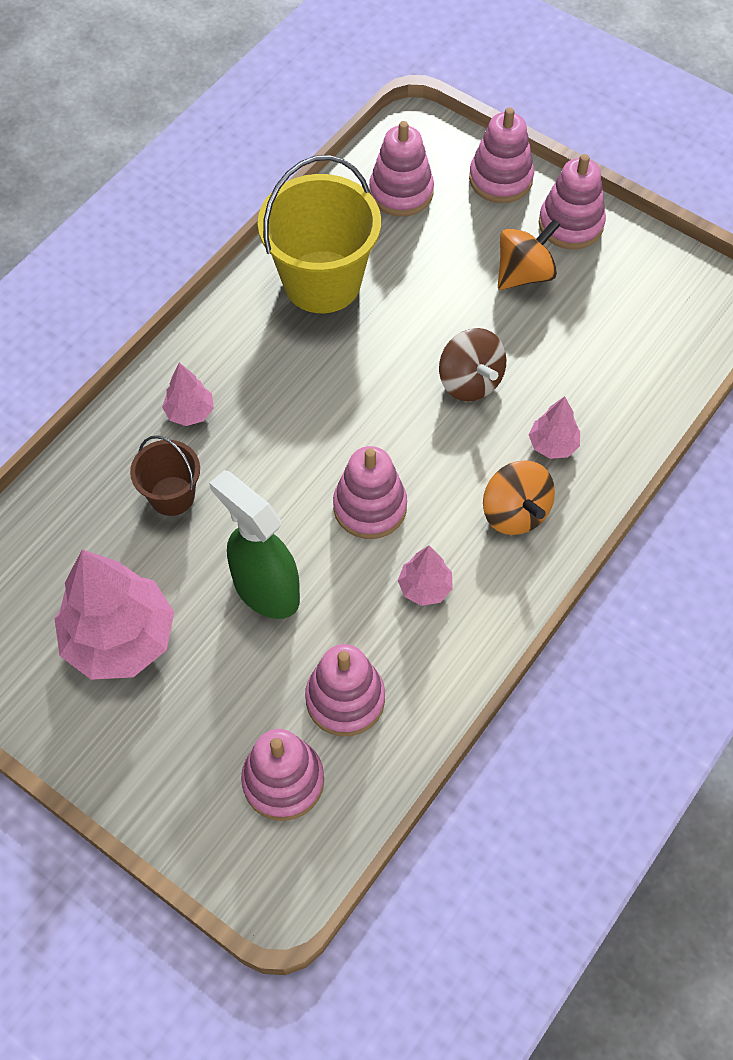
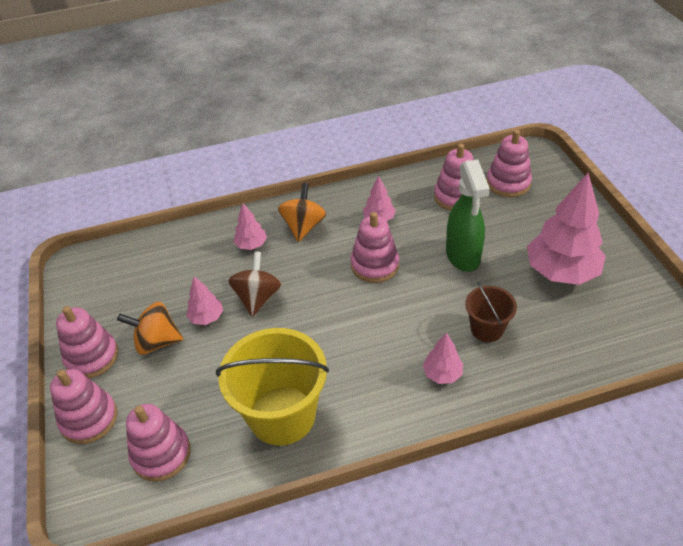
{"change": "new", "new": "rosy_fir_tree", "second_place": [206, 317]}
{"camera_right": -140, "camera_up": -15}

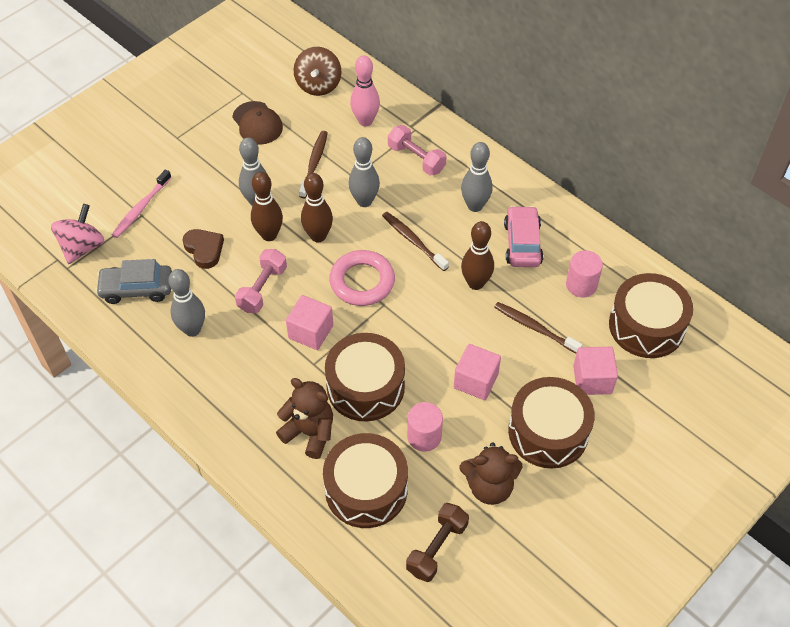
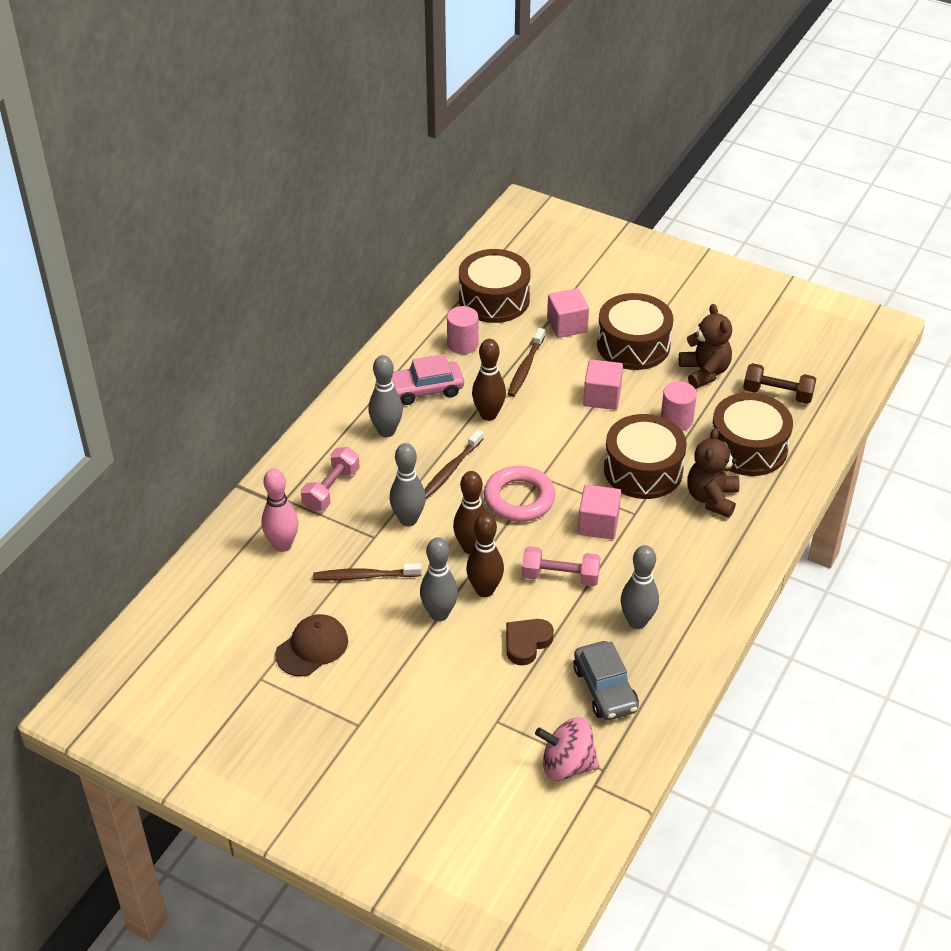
{"change": "gone", "old": "rosy_tooth_brush", "first_place": [141, 208]}
{"change": "gone", "old": "russet_whirligig", "first_place": [318, 85]}
{"camera_right": -105, "camera_up": -10}

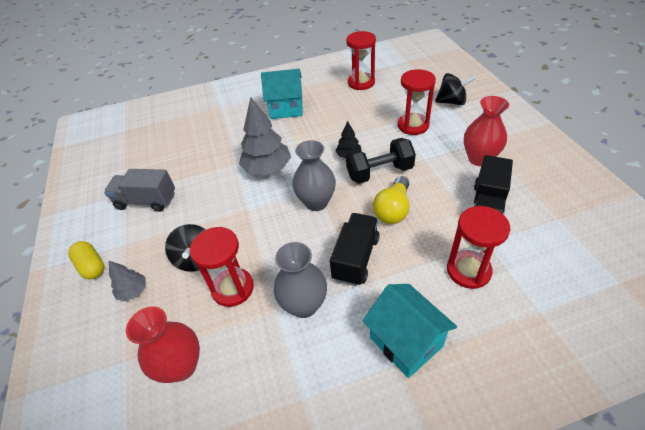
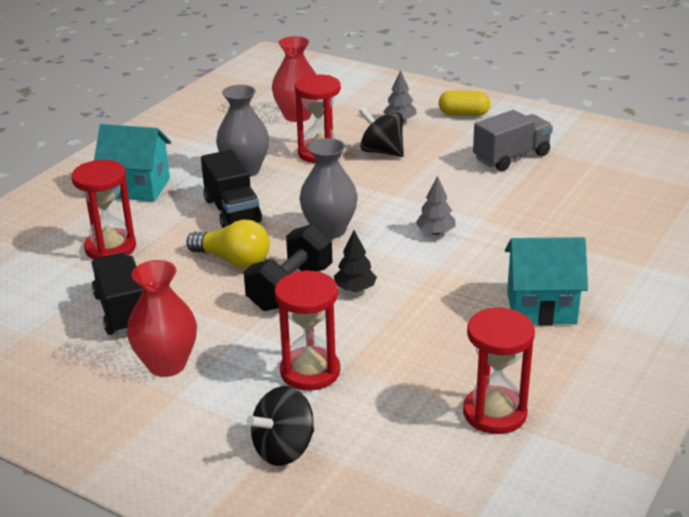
{"change": "rotated", "old": "turquoise_toy_house", "first_place": [286, 109], "second_place": [541, 307], "degrees": 45}
{"change": "rotated", "old": "yellow_lightbulb", "first_place": [393, 209], "second_place": [233, 260], "degrees": 135}
{"change": "scaled", "old": "grey_fir_tree", "first_place": [267, 169], "second_place": [435, 232], "factor": 0.52}
{"camera_right": 135, "camera_up": -15}

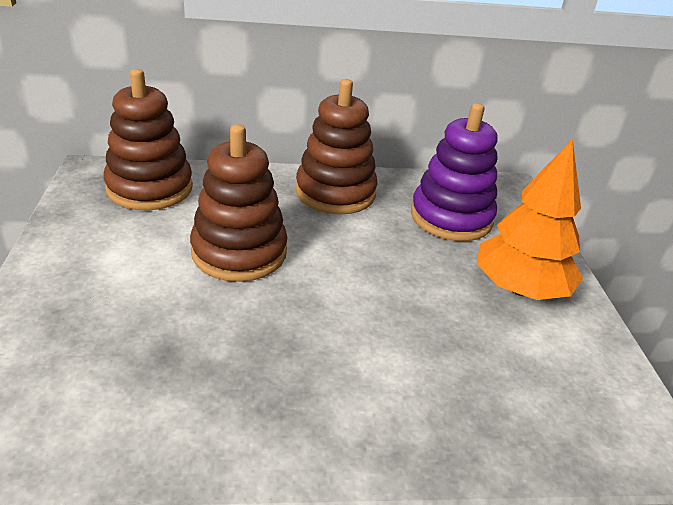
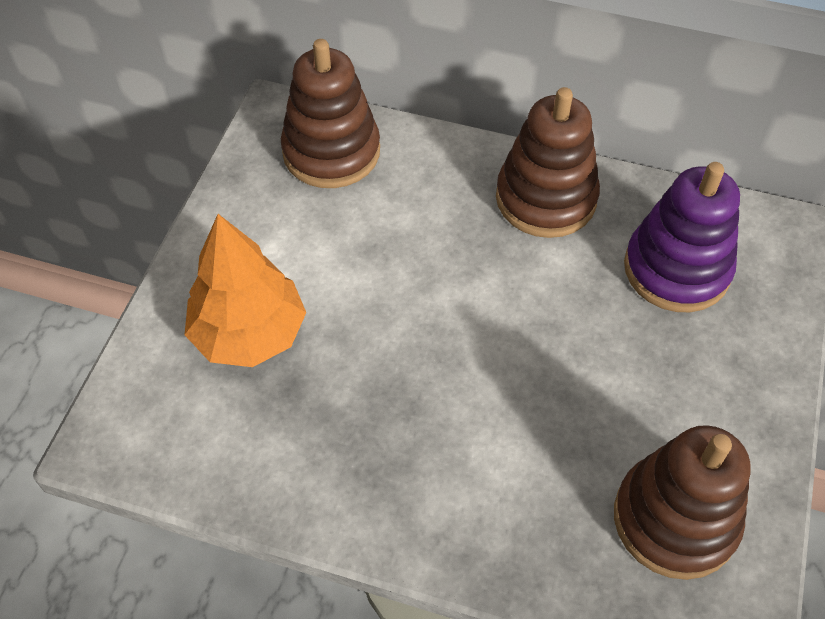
{"change": "shifted", "old": "russet_ring_stacker", "first_place": [239, 252], "second_place": [675, 519]}
{"change": "shifted", "old": "orange-coloured_fir_tree", "first_place": [519, 289], "second_place": [249, 333]}
{"camera_right": 25, "camera_up": 20}

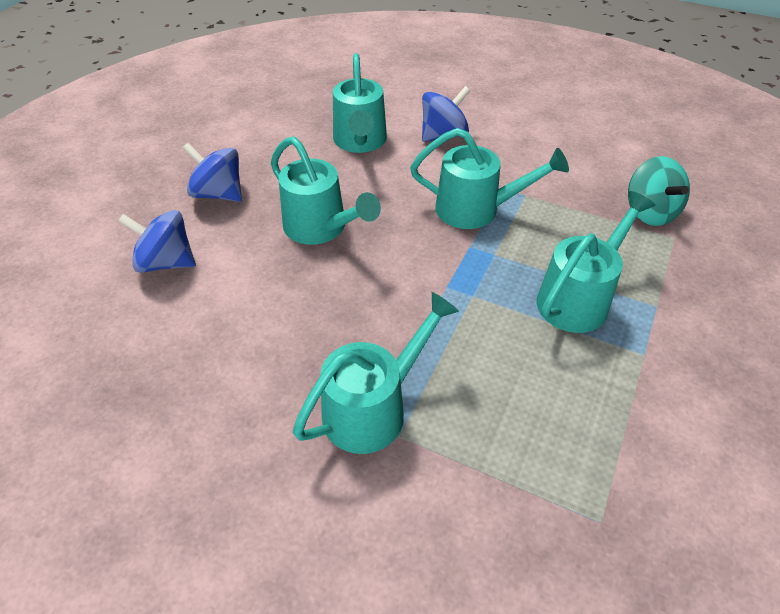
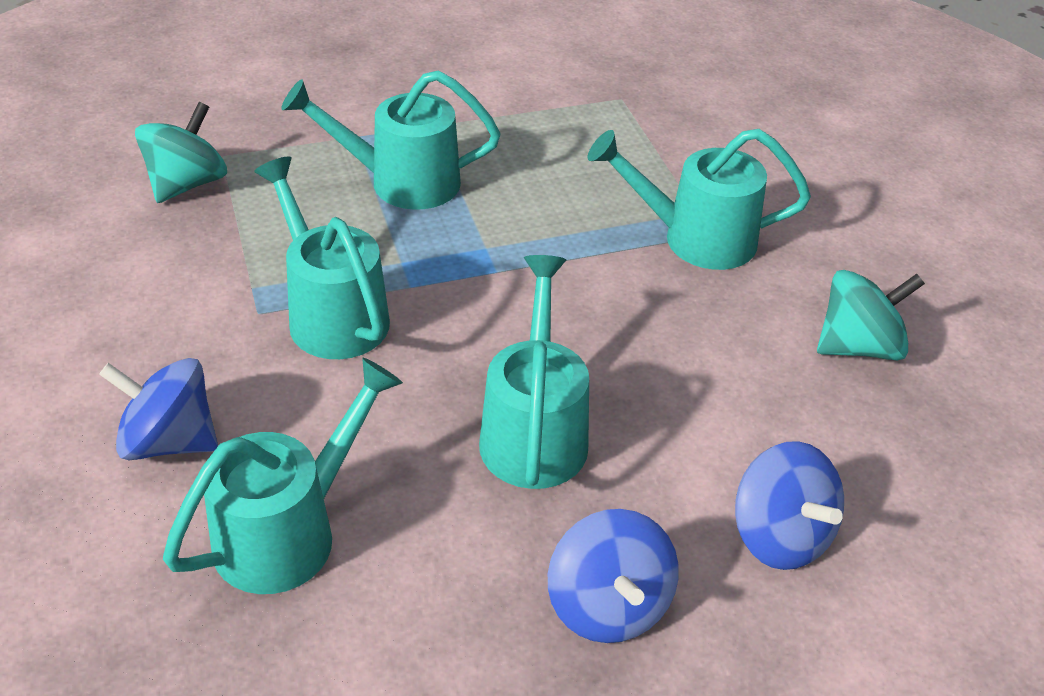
{"change": "new", "new": "turquoise_whirligig", "second_place": [858, 347]}
{"camera_right": -135, "camera_up": -5}

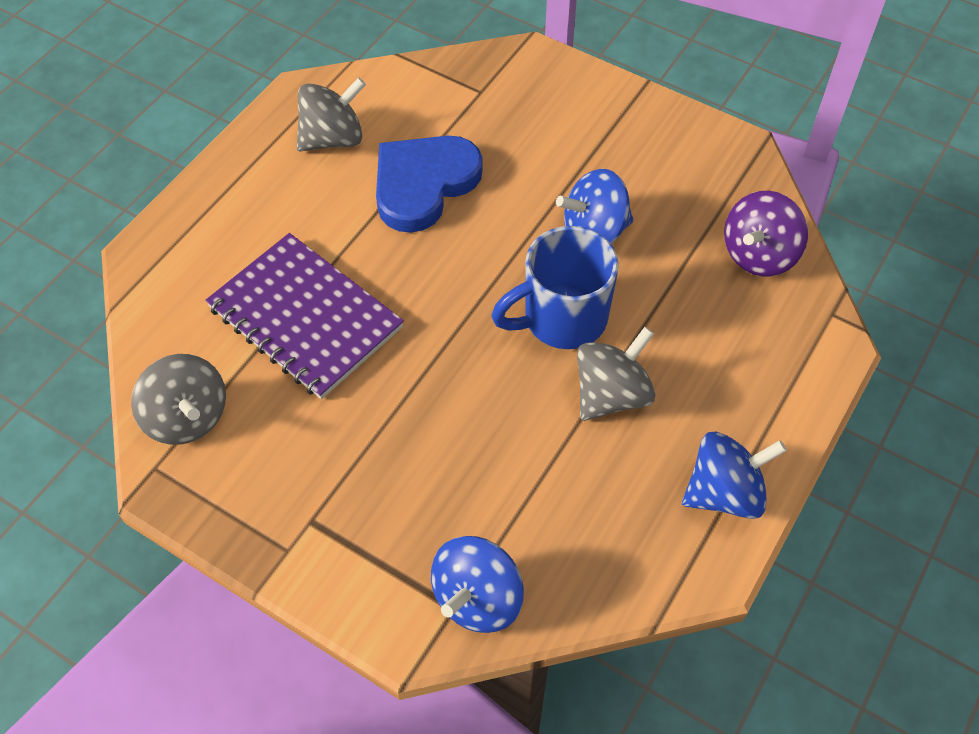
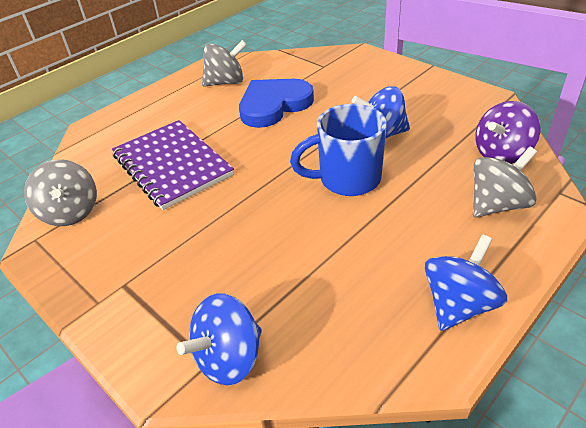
{"change": "shifted", "old": "grey_whirligig", "first_place": [611, 394], "second_place": [497, 204]}
{"change": "rotated", "old": "cobalt_whirligig", "first_place": [725, 492], "second_place": [458, 304], "degrees": -45}
{"camera_right": 15, "camera_up": -15}

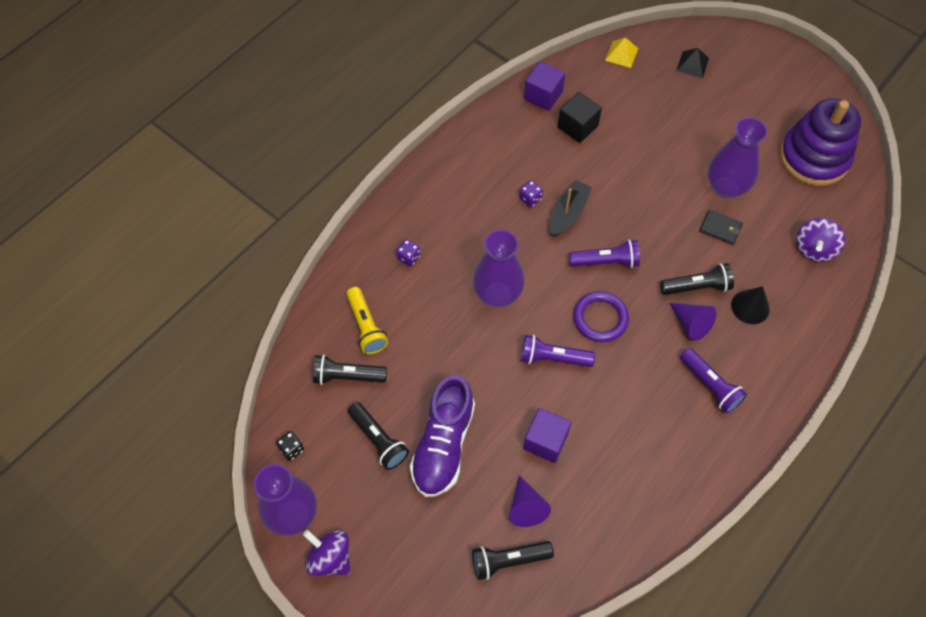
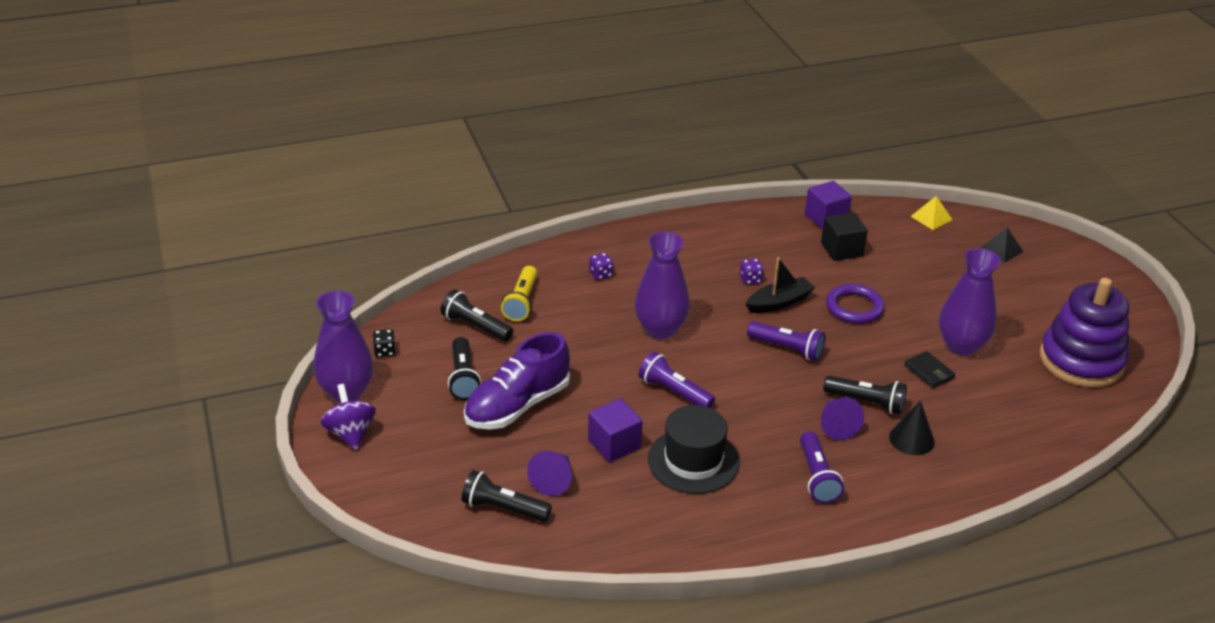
{"change": "gone", "old": "purple_whirligig", "first_place": [814, 249]}
{"change": "new", "new": "ebony_top_hat", "second_place": [693, 461]}
{"change": "shifted", "old": "purple_torus", "first_place": [600, 318], "second_place": [854, 307]}
{"camera_right": 30, "camera_up": -25}

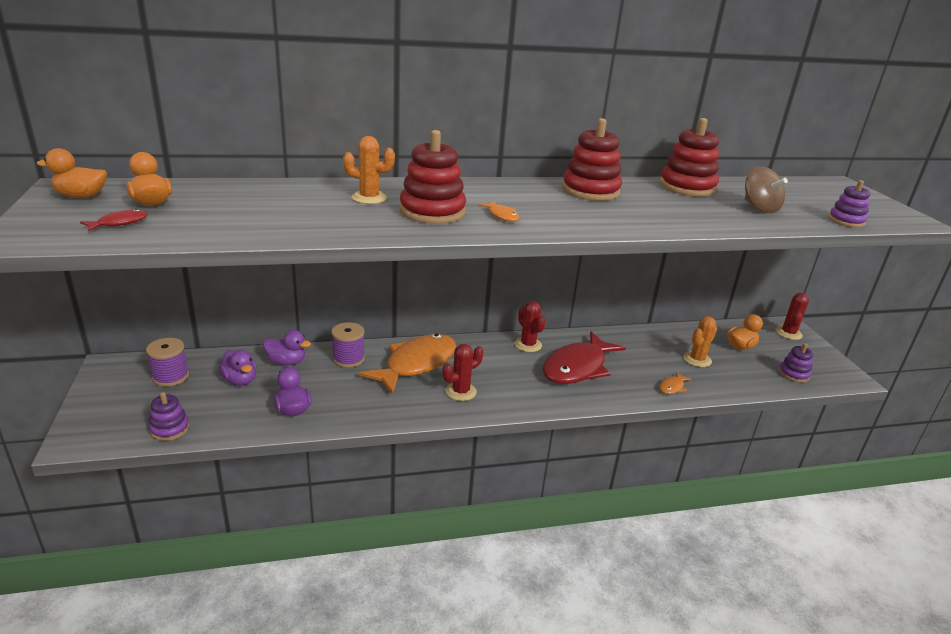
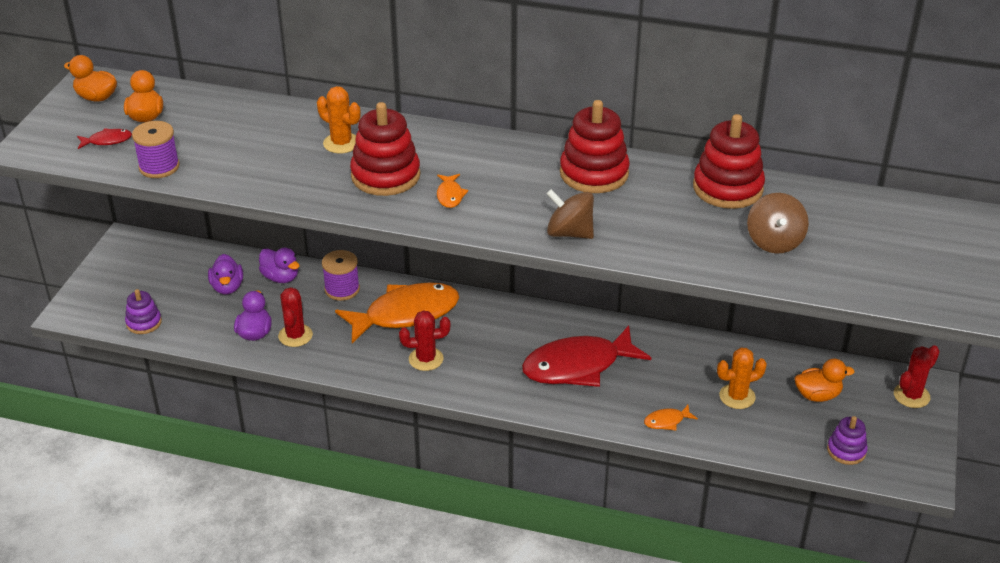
{"change": "gone", "old": "purple_ring_stacker", "first_place": [846, 221]}
{"change": "new", "new": "russet_whirligig", "second_place": [569, 233]}
{"change": "shifted", "old": "purple_bobbin", "first_place": [170, 377], "second_place": [159, 167]}
{"change": "shifted", "old": "red_saguaro_cactus", "first_place": [528, 345], "second_place": [295, 335]}
{"camera_right": 30, "camera_up": 10}

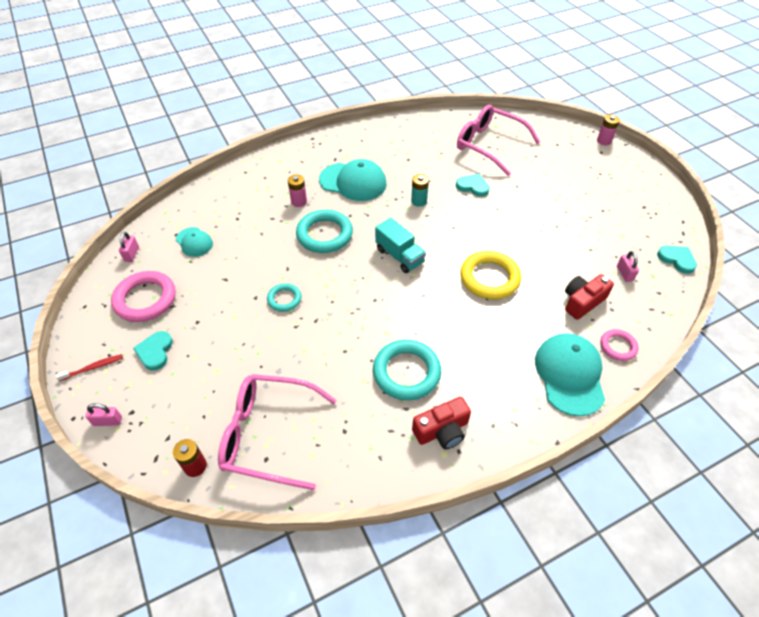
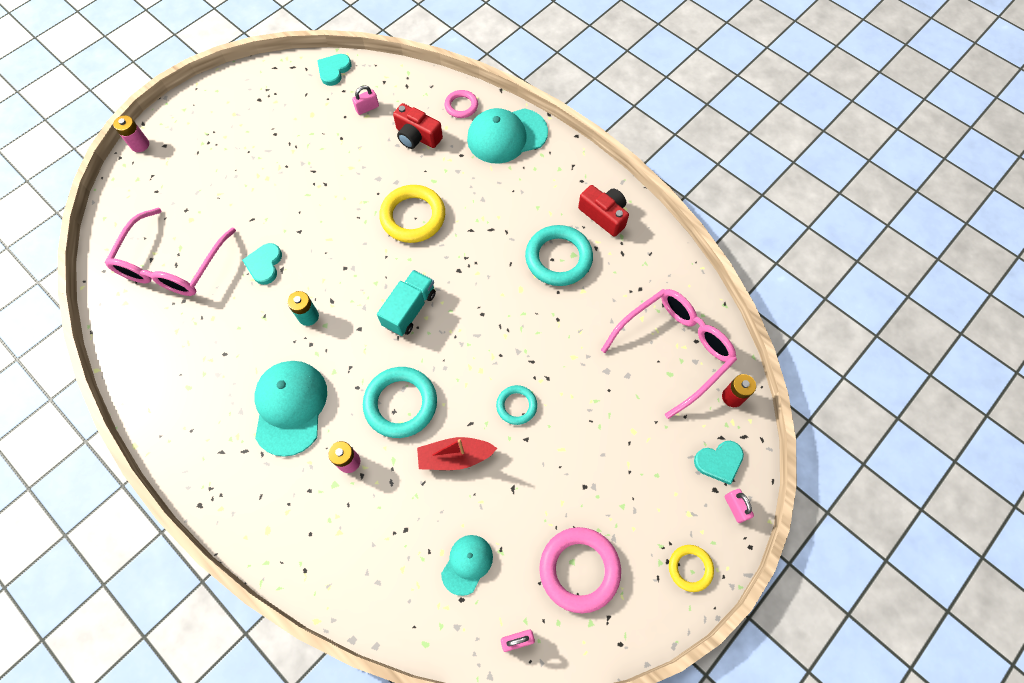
{"change": "new", "new": "red_boat", "second_place": [455, 457]}
{"change": "shifted", "old": "turquoise_heart_shape", "first_place": [155, 351], "second_place": [719, 462]}
{"change": "swapped", "old": "red_tooth_brush", "new": "yellow_torus", "first_place": [93, 368], "second_place": [690, 568]}
{"change": "rotated", "old": "rosy_eyeglasses", "first_place": [268, 434], "second_place": [674, 349], "degrees": -120}
{"camera_right": -110, "camera_up": 15}

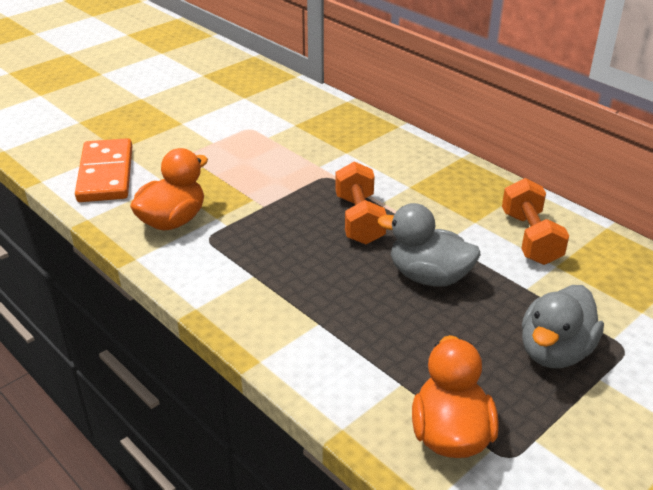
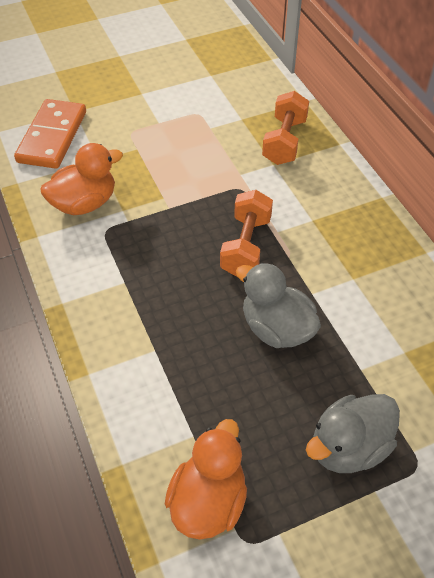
{"change": "shifted", "old": "orange-coloured_dumbbell", "first_place": [530, 238], "second_place": [284, 142]}
{"camera_right": 20, "camera_up": 15}

